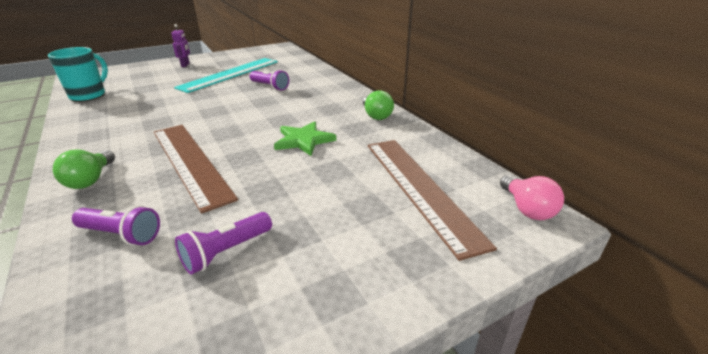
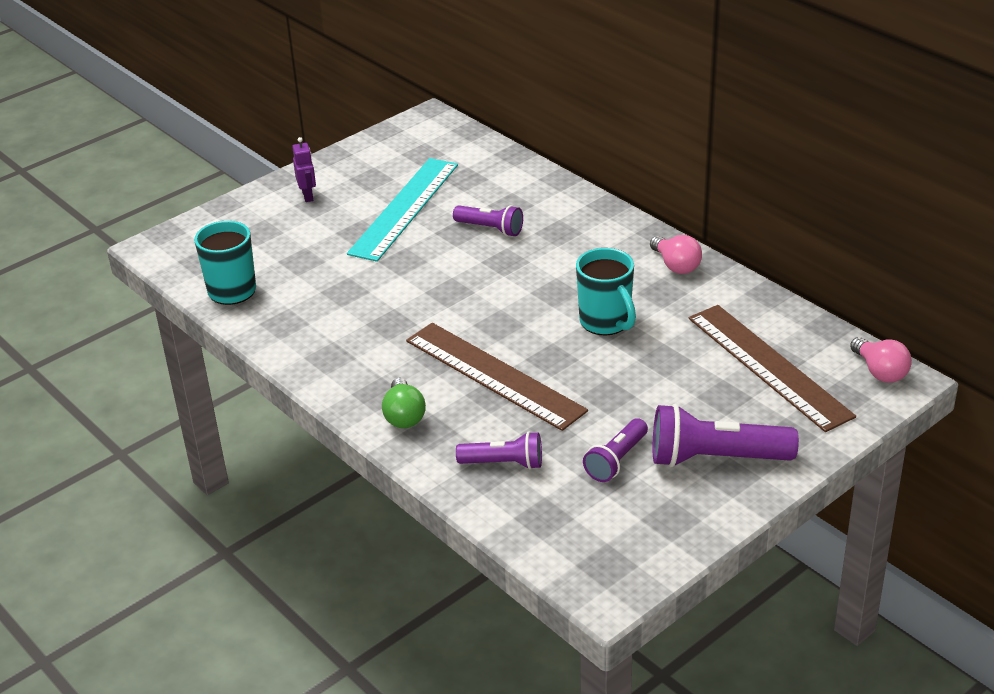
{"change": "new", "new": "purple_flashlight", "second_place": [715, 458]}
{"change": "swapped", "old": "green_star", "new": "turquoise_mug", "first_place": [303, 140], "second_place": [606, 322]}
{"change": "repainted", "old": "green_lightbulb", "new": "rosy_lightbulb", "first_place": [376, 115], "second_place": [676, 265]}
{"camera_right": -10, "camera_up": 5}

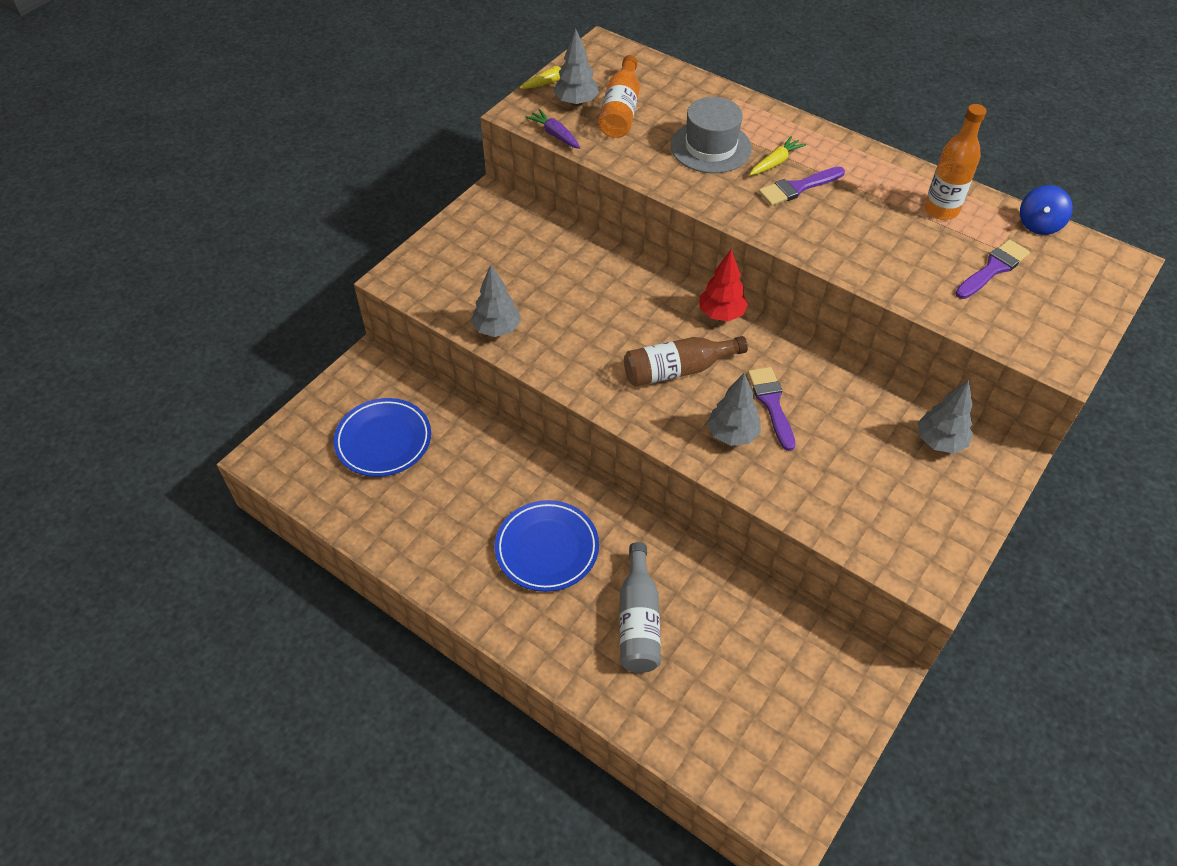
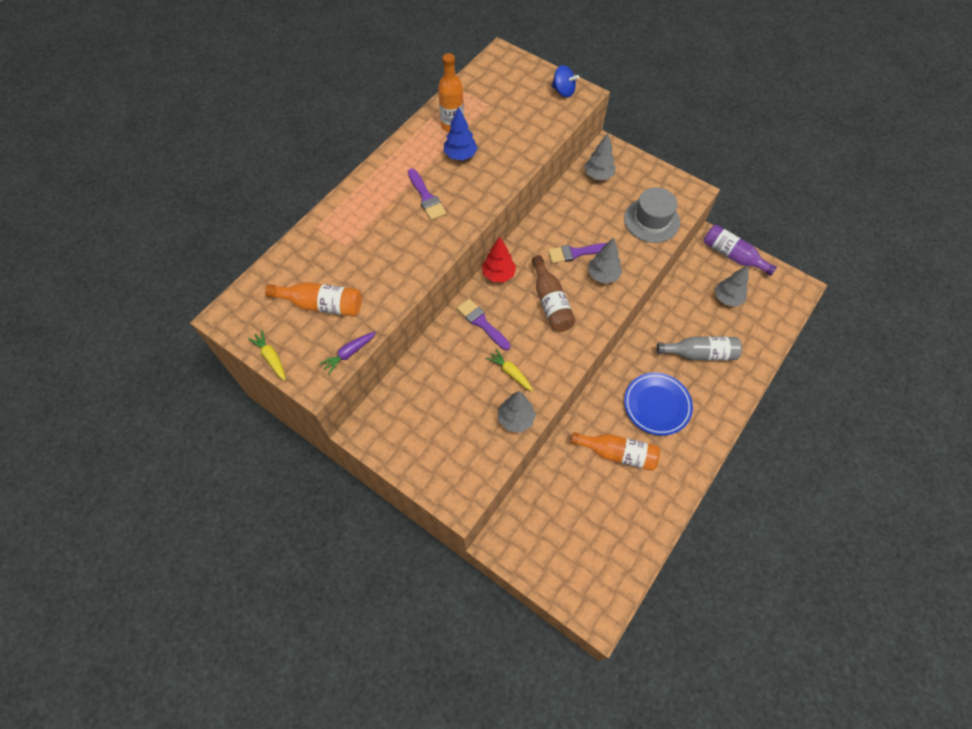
{"change": "gone", "old": "cobalt_flat_dish", "first_place": [383, 440]}
{"change": "new", "new": "cobalt_fir_tree", "second_place": [460, 155]}
{"change": "new", "new": "orange-coloured_flask", "second_place": [617, 453]}
{"change": "new", "new": "purple_flask", "second_place": [732, 255]}
{"change": "shifted", "old": "grey_fir_tree", "first_place": [576, 102], "second_place": [727, 298]}
{"change": "shifted", "old": "grey_top_hat", "first_place": [710, 147], "second_place": [651, 220]}
{"change": "shifted", "old": "yellow_carrot", "first_place": [775, 162], "second_place": [510, 372]}
{"change": "shifted", "old": "purple_paint_brush", "first_place": [993, 269], "second_place": [482, 323]}
{"change": "shifted", "old": "cobalt_whirligig", "first_place": [1039, 224], "second_place": [563, 91]}
{"camera_right": -90, "camera_up": 10}

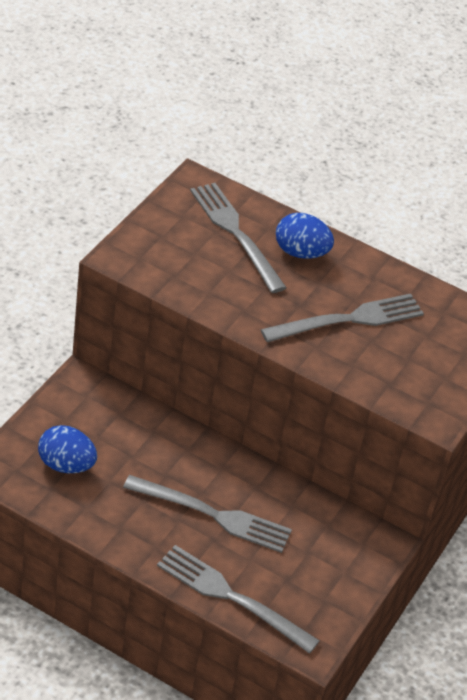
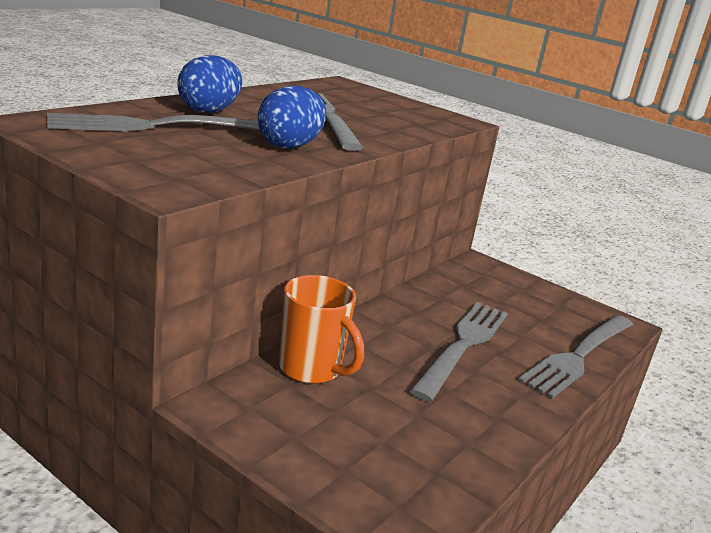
{"change": "new", "new": "orange-coloured_mug", "second_place": [311, 369]}
{"change": "shifted", "old": "cobalt_egg", "first_place": [66, 465], "second_place": [289, 146]}
{"camera_right": -80, "camera_up": -20}

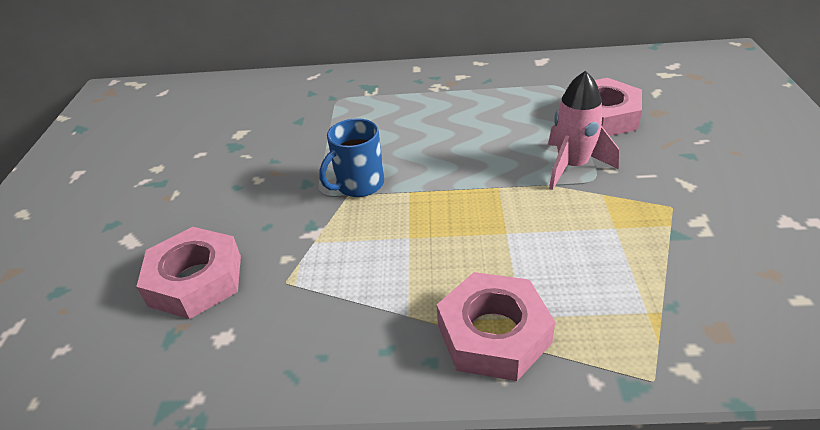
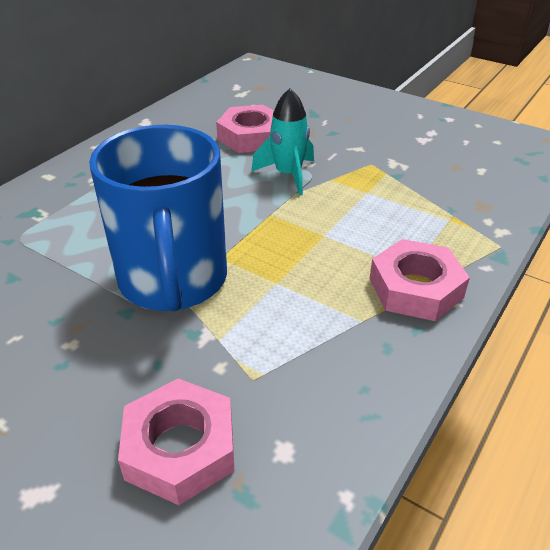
{"change": "repainted", "old": "rosy_rocket", "new": "turquoise_rocket", "first_place": [572, 166], "second_place": [288, 175]}
{"change": "scaled", "old": "cobalt_mug", "first_place": [359, 185], "second_place": [173, 281], "factor": 2.1}
{"camera_right": -60, "camera_up": 0}

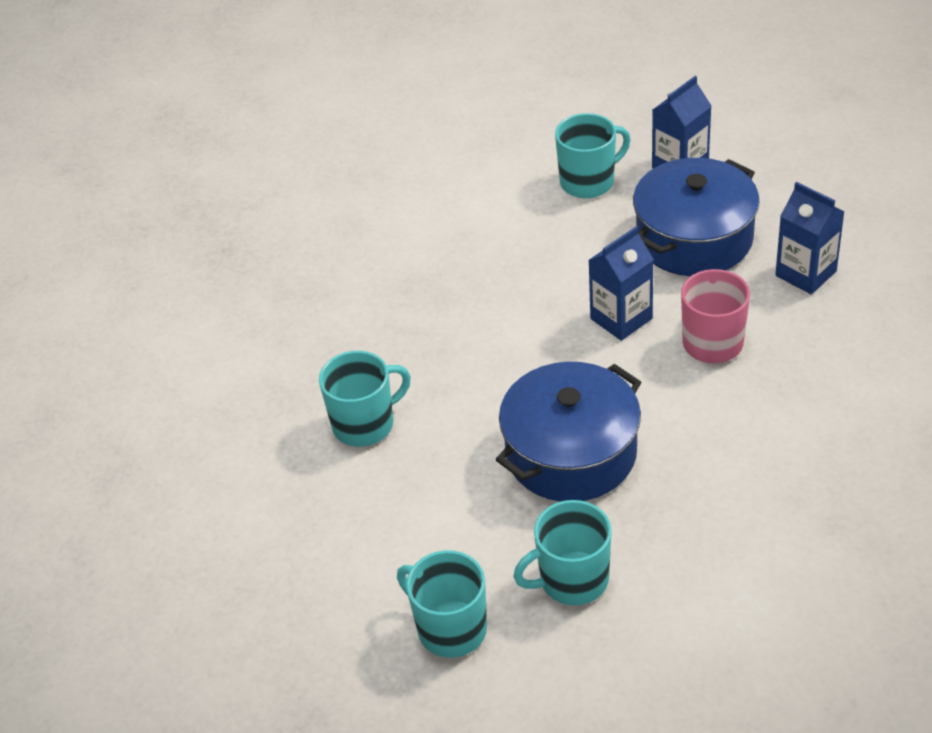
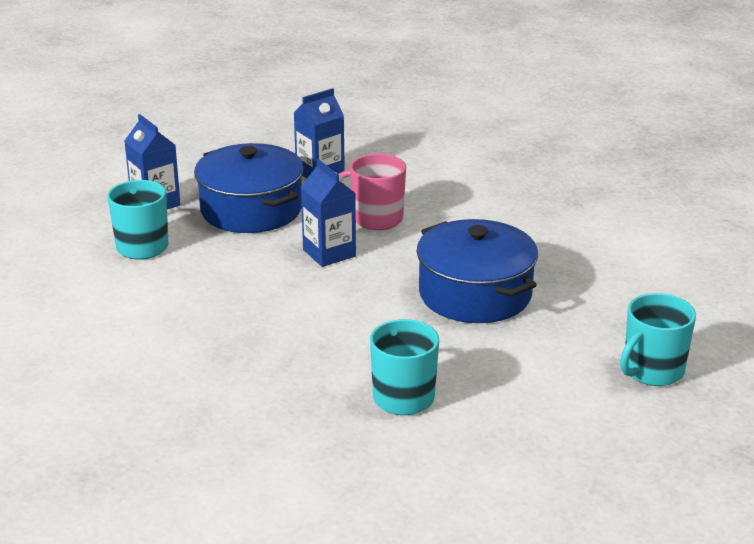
{"change": "gone", "old": "turquoise_mug", "first_place": [572, 580]}
{"camera_right": -85, "camera_up": -15}

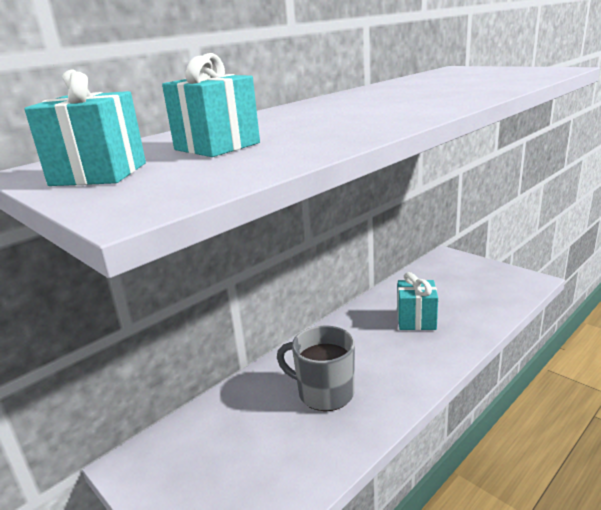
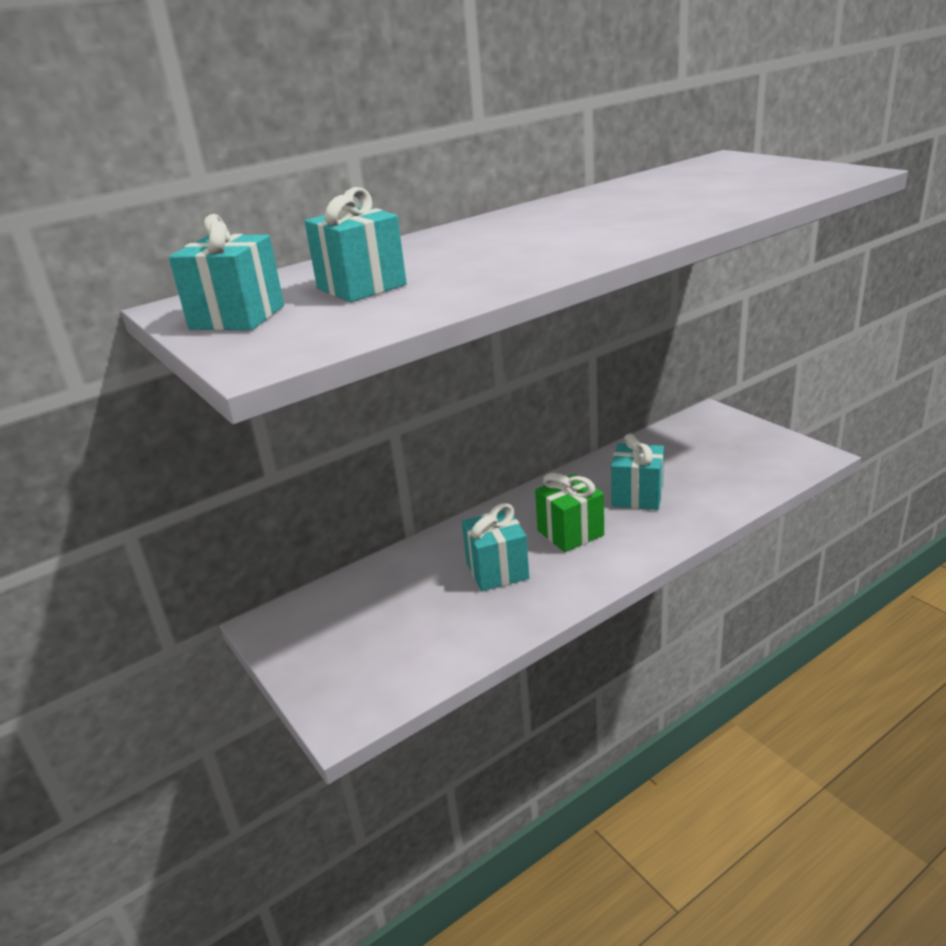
{"change": "new", "new": "green_wrapped_gift", "second_place": [570, 533]}
{"change": "swapped", "old": "grey_mug", "new": "turquoise_wrapped_gift", "first_place": [324, 392], "second_place": [497, 571]}
{"camera_right": 10, "camera_up": 5}

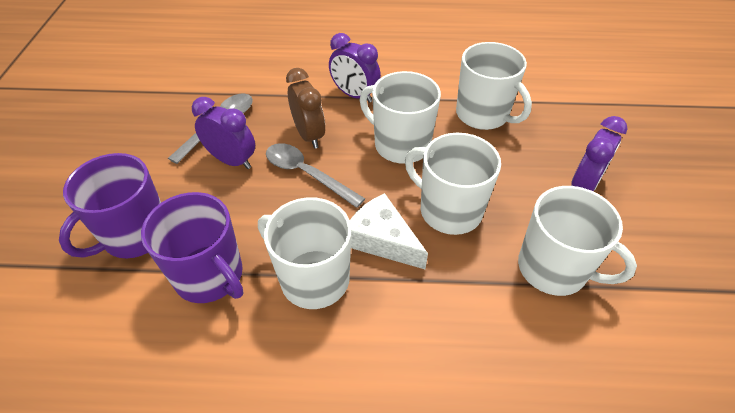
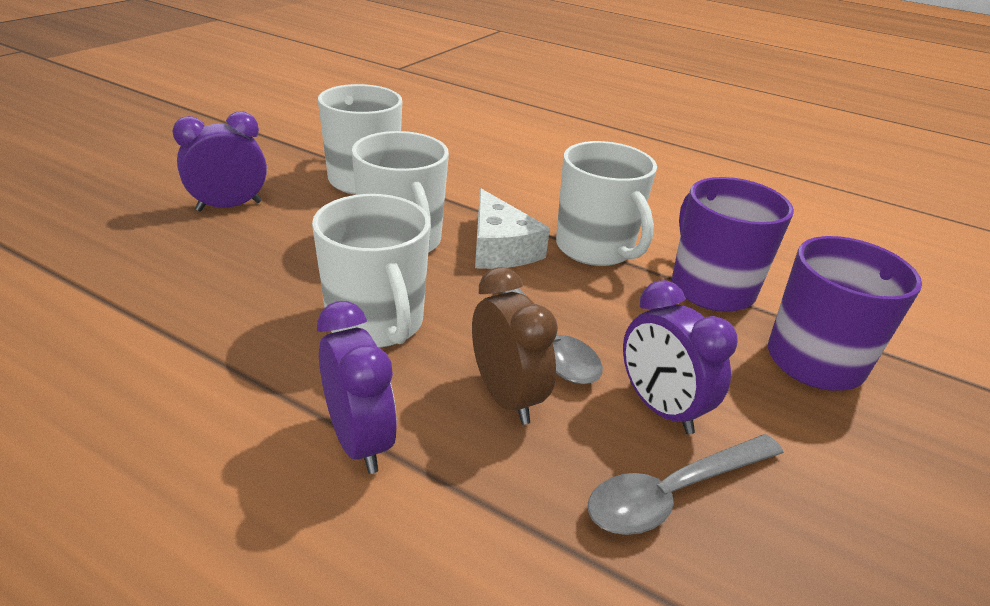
{"change": "gone", "old": "pure_white_mug", "first_place": [483, 115]}
{"change": "rotated", "old": "russet_alarm_clock", "first_place": [309, 135], "second_place": [506, 397], "degrees": 150}
{"camera_right": -155, "camera_up": -15}

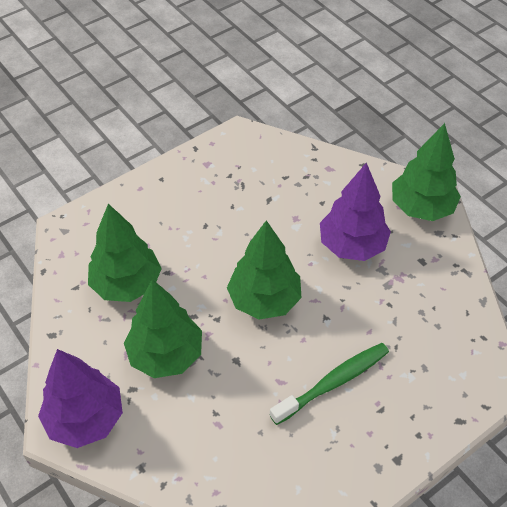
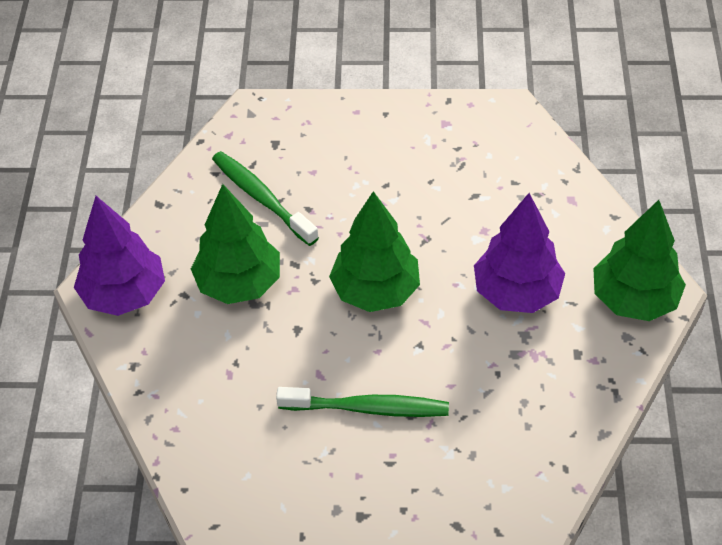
{"change": "swapped", "old": "green_fir_tree", "new": "green_tooth_brush", "first_place": [126, 284], "second_place": [261, 198]}
{"camera_right": 40, "camera_up": 0}

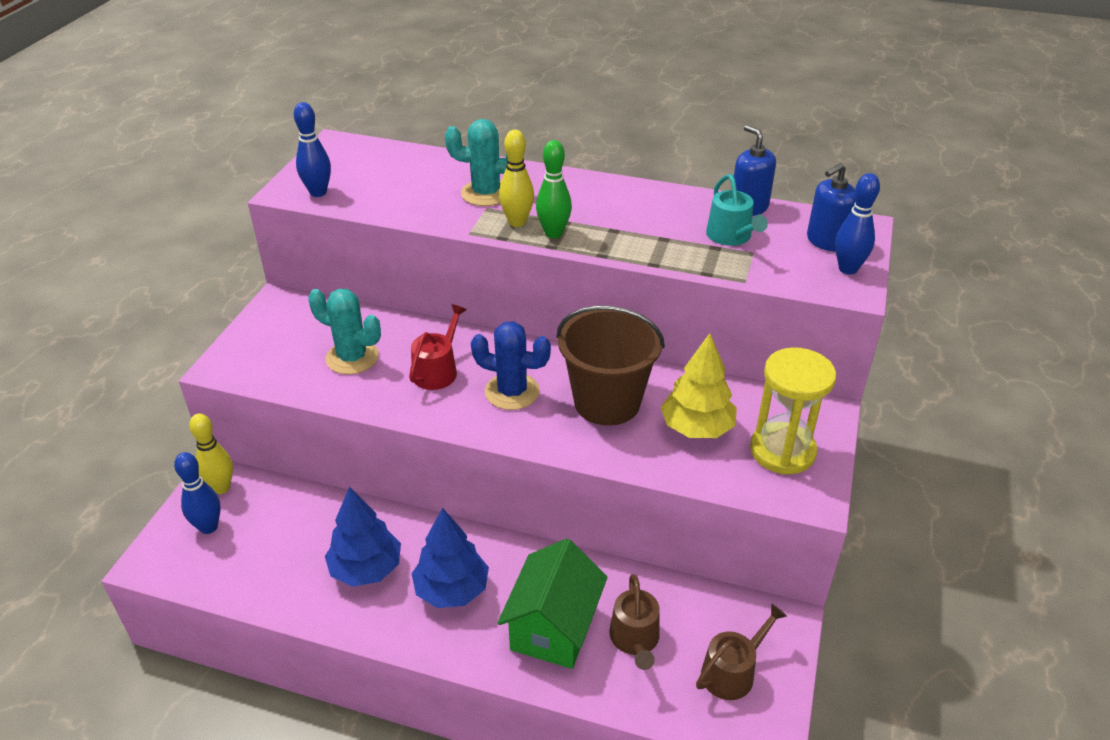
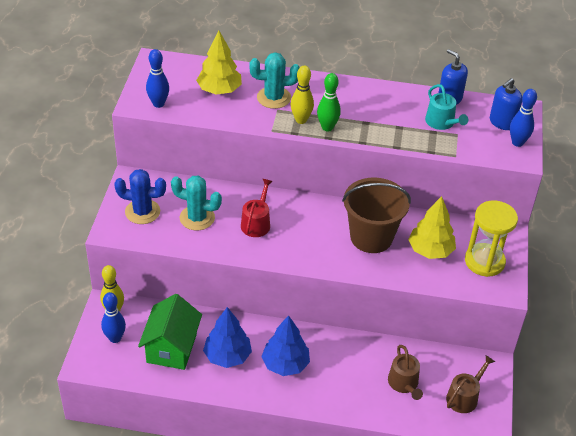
{"change": "new", "new": "yellow_fir_tree", "second_place": [219, 90]}
{"change": "shifted", "old": "cobalt_saguaro_cactus", "first_place": [512, 392], "second_place": [142, 212]}
{"change": "shifted", "old": "green_toy_house", "first_place": [553, 628], "second_place": [172, 348]}
{"camera_right": -10, "camera_up": 5}

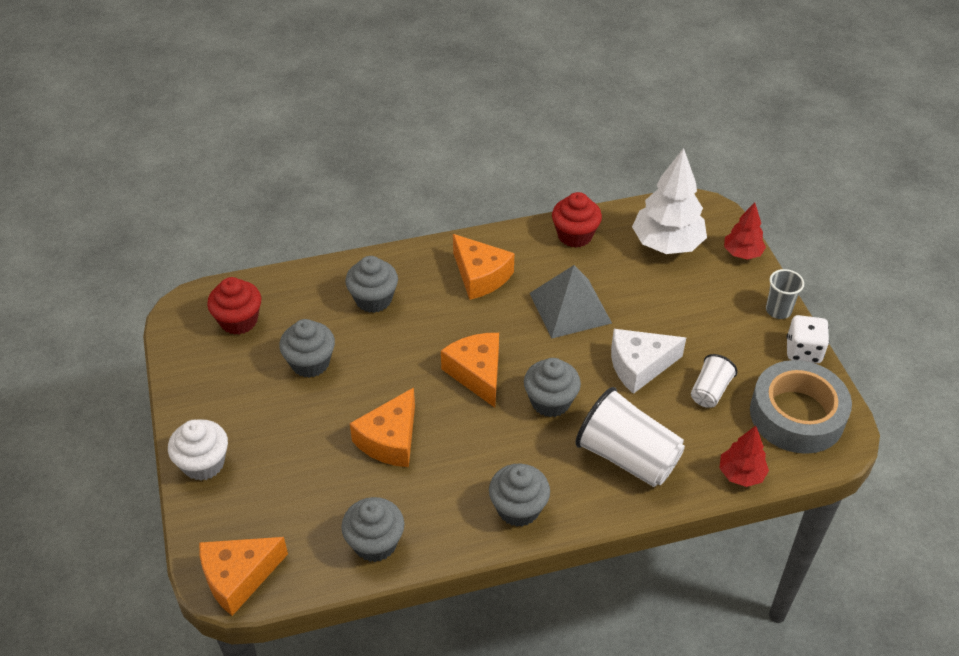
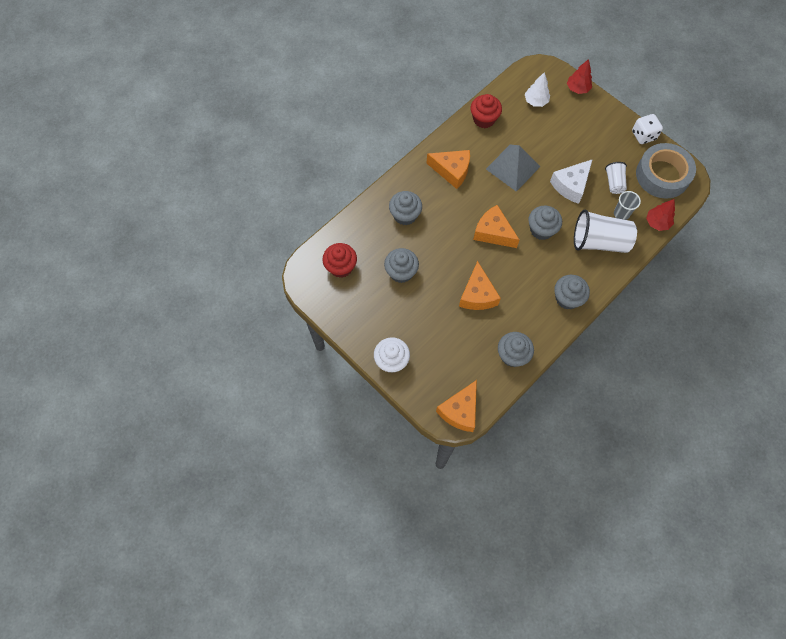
{"change": "shifted", "old": "grey_tumbler", "first_place": [778, 310], "second_place": [621, 214]}
{"change": "scaled", "old": "pure_white_fir_tree", "first_place": [667, 244], "second_place": [536, 101], "factor": 0.56}
{"camera_right": -30, "camera_up": 20}

